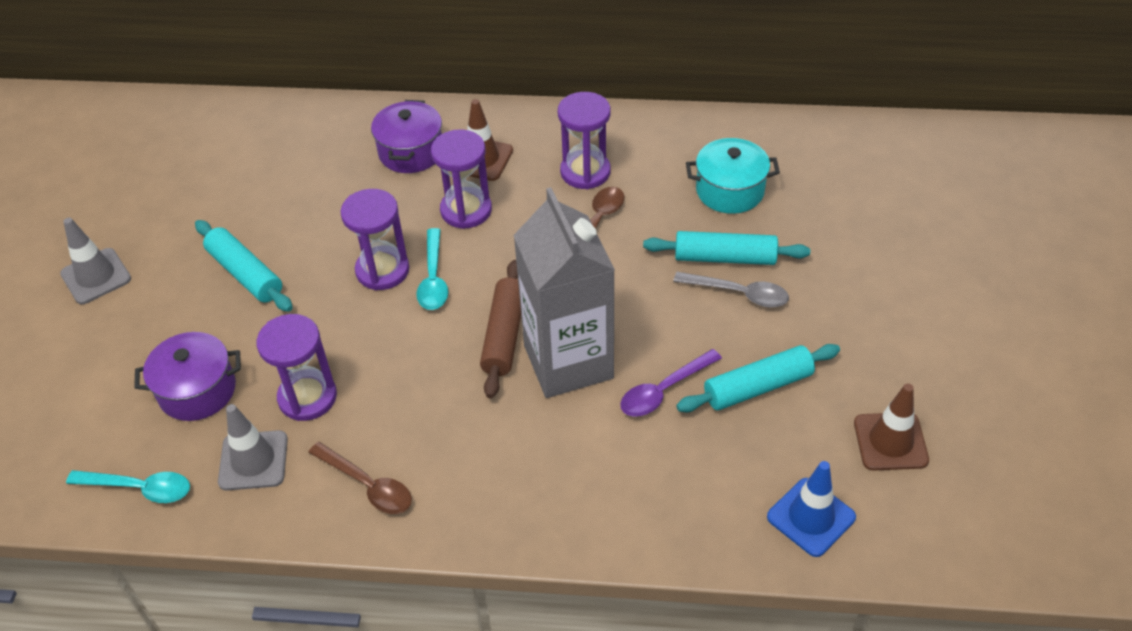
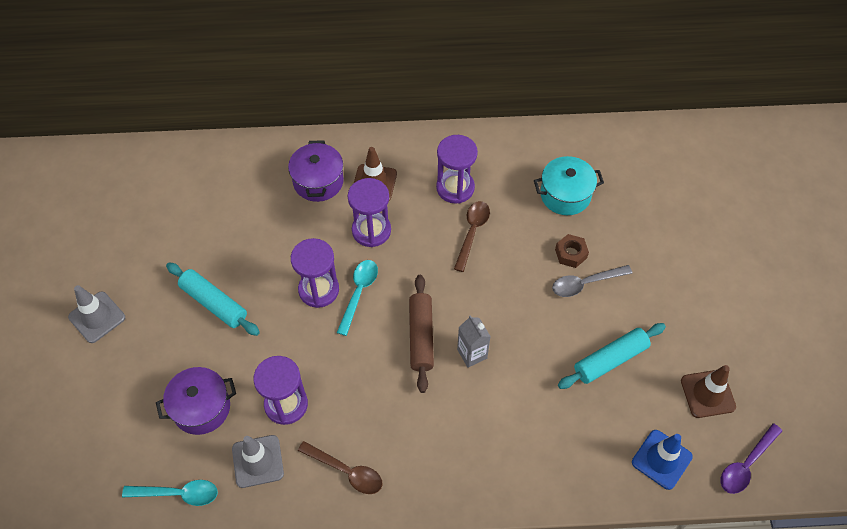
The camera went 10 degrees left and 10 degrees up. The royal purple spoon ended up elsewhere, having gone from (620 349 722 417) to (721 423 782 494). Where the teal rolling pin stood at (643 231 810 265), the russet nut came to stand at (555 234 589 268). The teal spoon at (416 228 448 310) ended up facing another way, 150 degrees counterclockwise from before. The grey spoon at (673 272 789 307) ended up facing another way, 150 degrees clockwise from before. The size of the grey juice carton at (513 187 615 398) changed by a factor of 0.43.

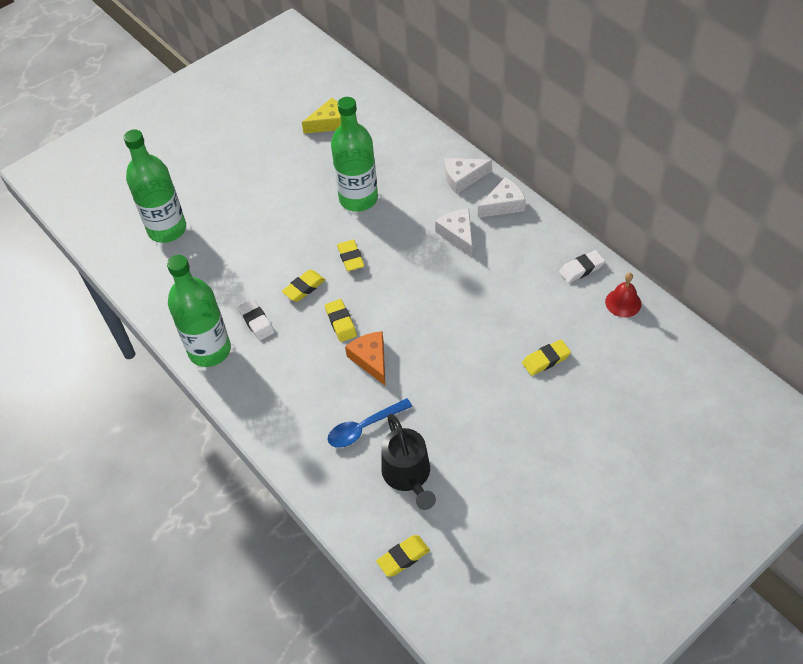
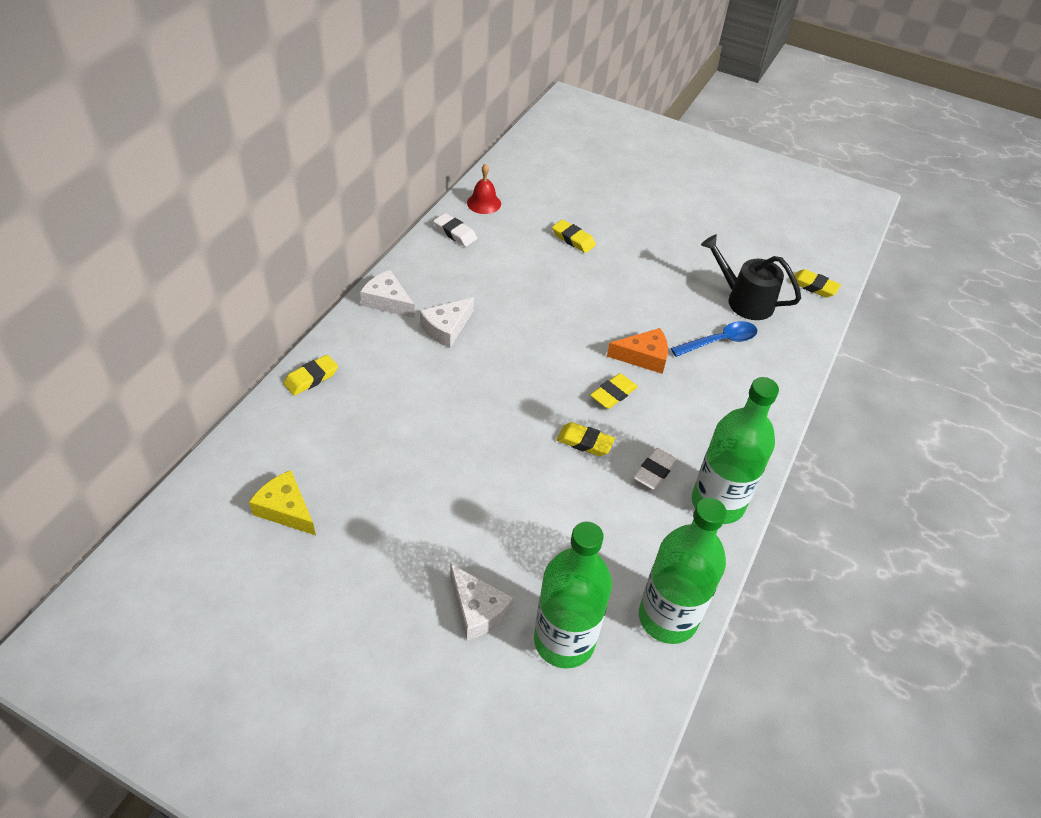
The camera went 120 degrees left and 5 degrees down. The green bottle ended up elsewhere, having gone from (331 97 378 212) to (639 498 727 644). The golden gum eraser ended up elsewhere, having gone from (337 240 365 271) to (283 355 338 396). The snow-white cheese ended up elsewhere, having gone from (445 158 492 194) to (450 564 514 640). The royal blue spoon at (328 398 412 448) ended up facing another way, 60 degrees counterclockwise from before. The orange cheese at (345 331 385 385) ended up facing another way, 135 degrees counterclockwise from before. The black watering pot at (381 414 436 510) ended up facing another way, 105 degrees counterclockwise from before.

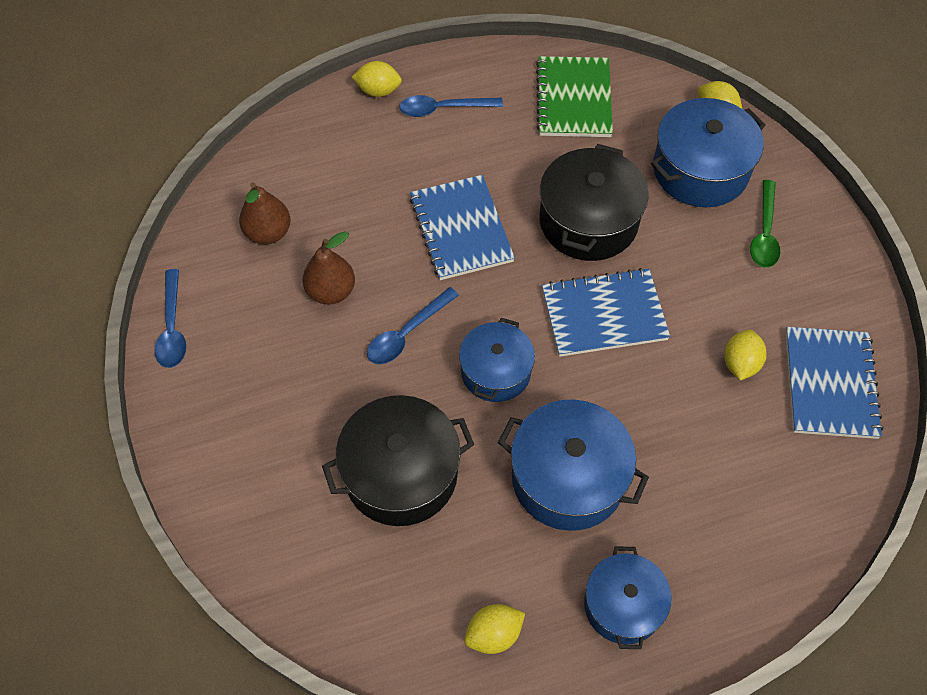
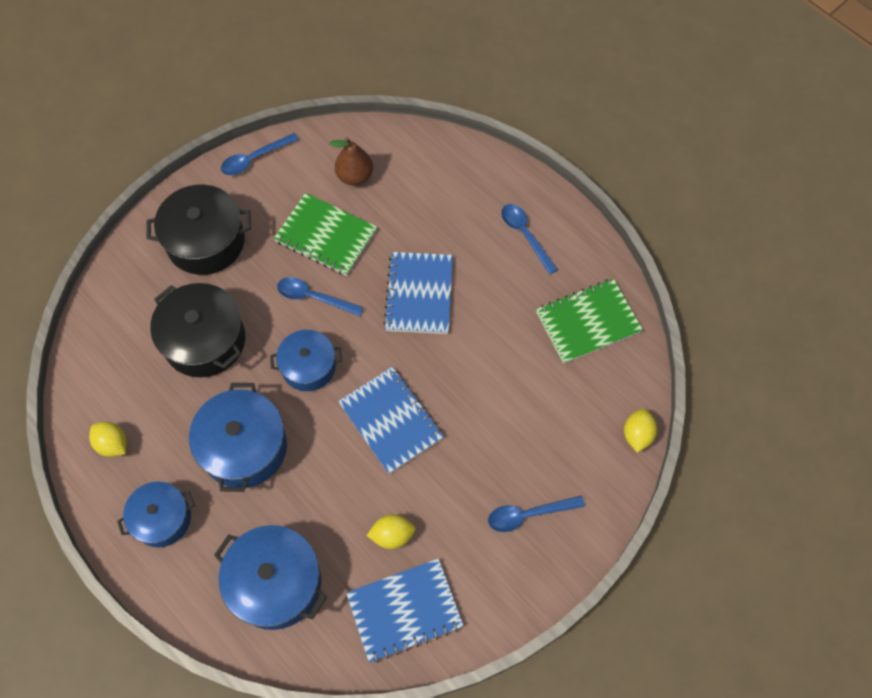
The camera went 65 degrees right and 5 degrees up. The second view lost the golden citrus fruit at (352 61 402 97). The black cooking pot ended up elsewhere, having gone from (540 144 649 261) to (146 185 251 275). The royal blue cooking pot ended up elsewhere, having gone from (651 98 766 207) to (214 525 327 630). Where the russet pear fruit stood at (303 231 355 304), the green exercise book came to stand at (274 193 377 276). What was the green spoon at (750 180 780 268) turned into the royal blue spoon at (488 496 585 532). The royal blue exercise book at (410 175 515 280) ended up facing another way, 45 degrees counterclockwise from before.

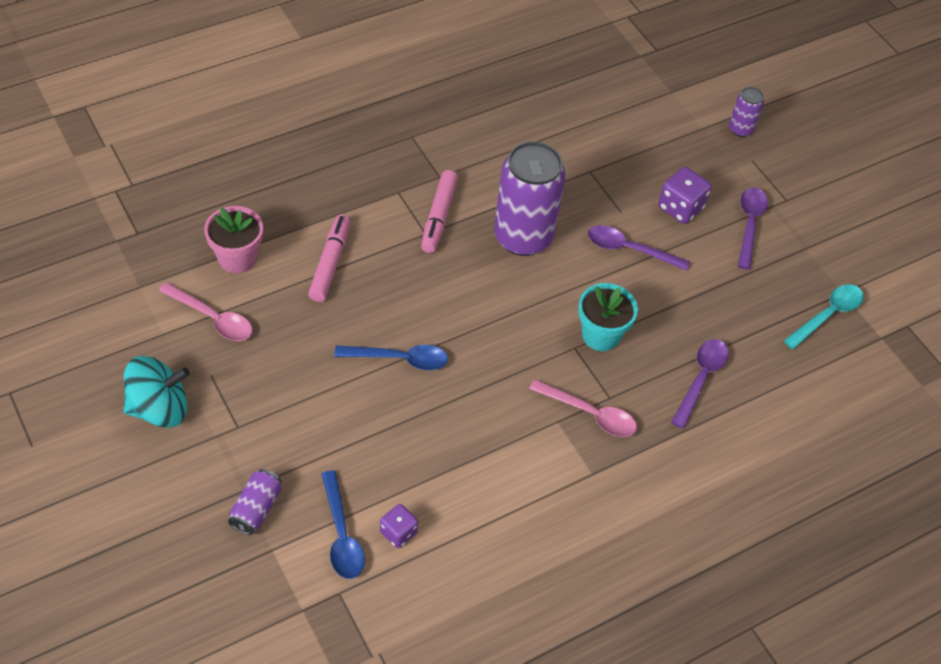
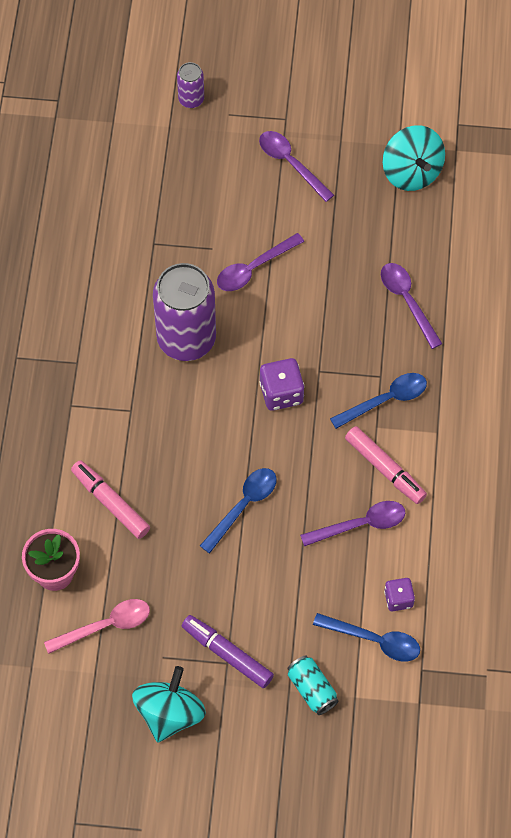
The camera went 50 degrees left and 10 degrees up. The second view lost the teal plant pot at (578 283 638 351). The second view gained the royal purple felt pen at (182 615 274 688). The second view gained the royal purple spoon at (300 501 405 546). The pink felt pen ended up elsewhere, having gone from (421 170 458 253) to (345 426 427 504). The royal purple game die ended up elsewhere, having gone from (658 167 711 224) to (259 358 305 411). Where the teal spoon stood at (784 284 864 349), the teal toy top came to stand at (383 125 445 191). What was the royal purple soda can at (228 469 282 535) turned into the teal soda can at (287 655 339 715). What was the pink spoon at (529 379 637 437) turned into the royal blue spoon at (330 373 427 429).

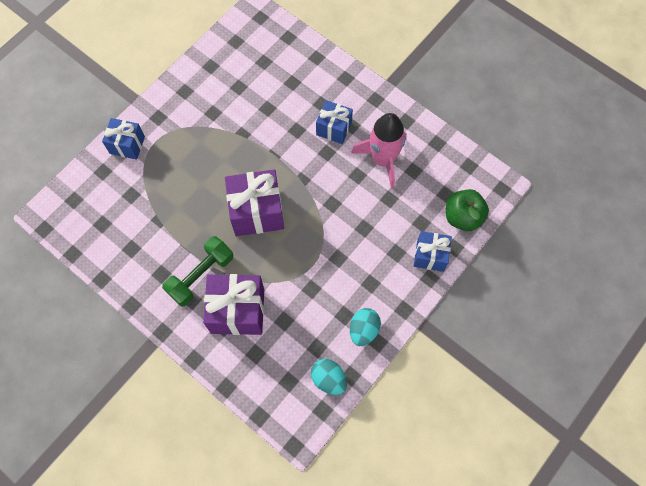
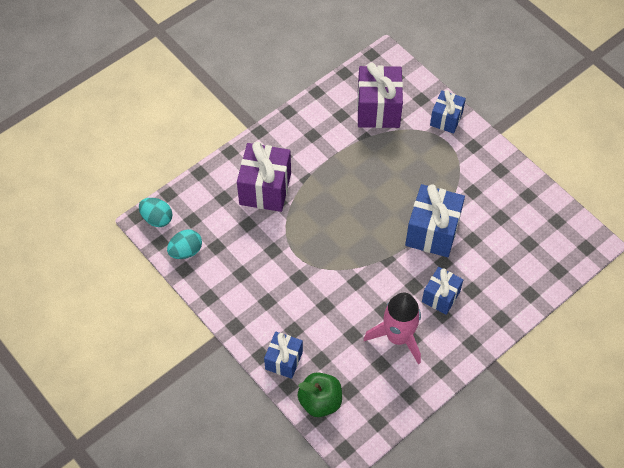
The camera went 100 degrees right and 10 degrees down. The second view lost the green dumbbell at (162 236 234 307). The second view gained the royal blue wrapped gift at (405 184 465 257). The royal purple wrapped gift ended up elsewhere, having gone from (225 169 284 236) to (357 63 403 128). The teal egg ended up elsewhere, having gone from (350 308 381 346) to (139 198 173 227).

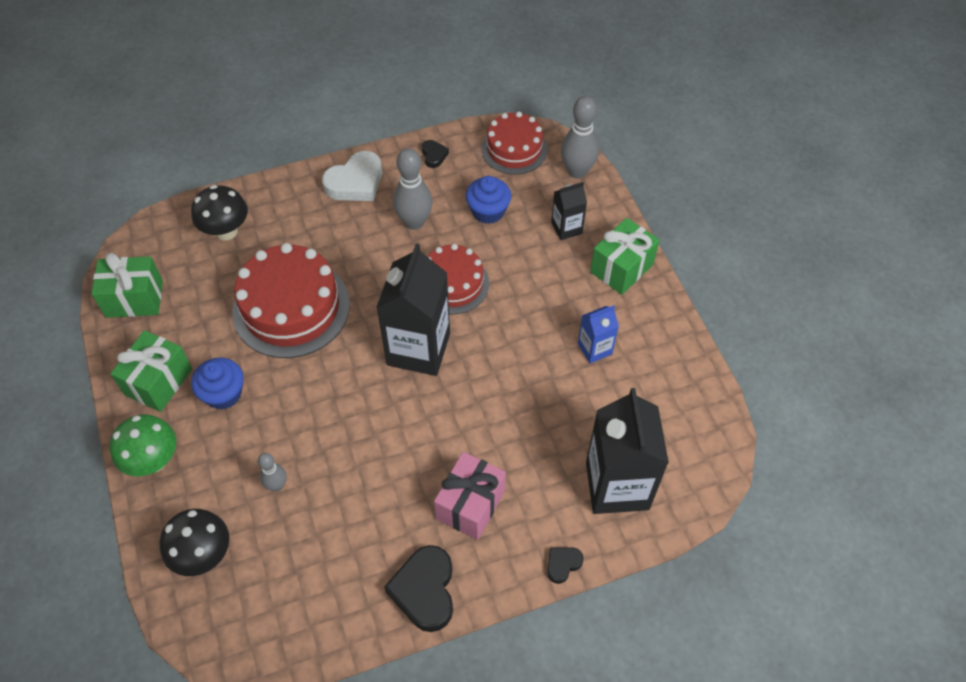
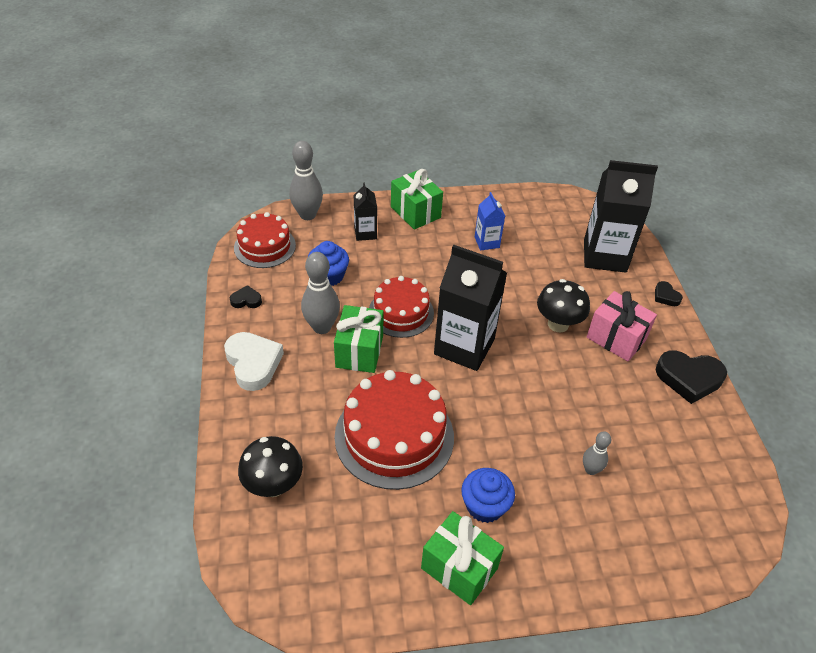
The camera went 80 degrees left and 10 degrees down. The second view lost the green toadstool at (110 414 176 476). The green wrapped gift ended up elsewhere, having gone from (91 253 163 318) to (334 305 384 373). The black toadstool ended up elsewhere, having gone from (160 509 229 576) to (537 279 590 333).

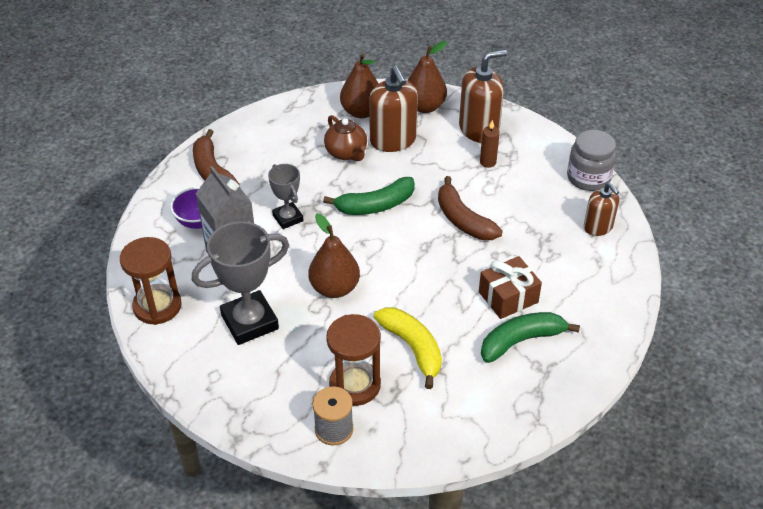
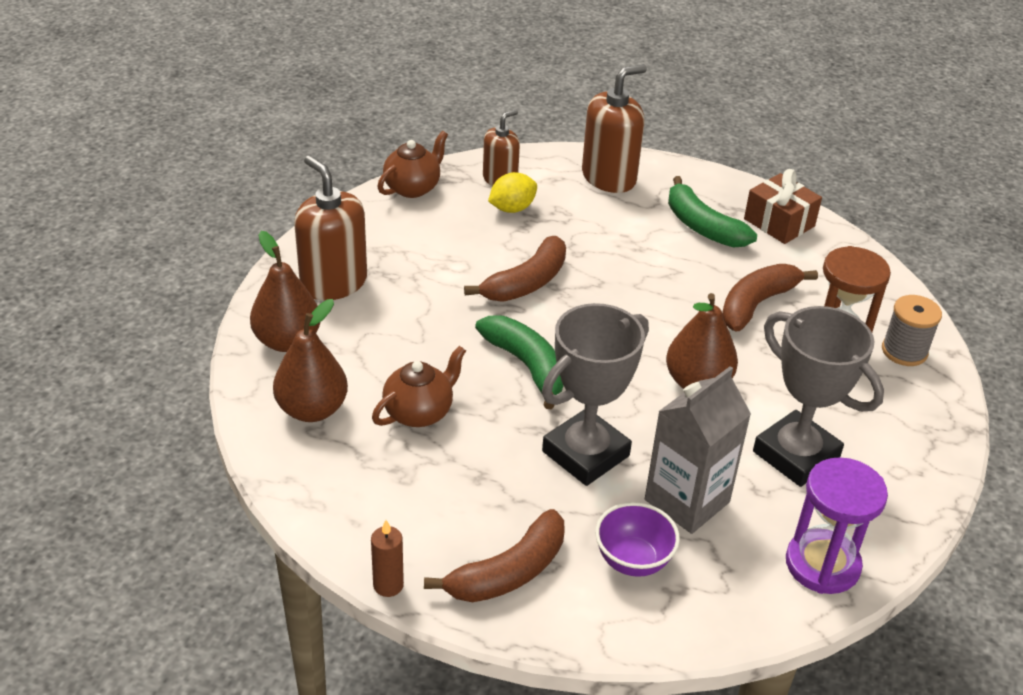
The camera went 105 degrees left and 5 degrees down. The second view gained the golden citrus fruit at (488 172 537 213). The russet soap dispenser ended up elsewhere, having gone from (369 66 418 152) to (582 64 647 193). The russet wrapped gift ended up elsewhere, having gone from (479 256 542 319) to (744 169 822 244). The russet candle ended up elsewhere, having gone from (480 120 500 168) to (371 520 404 597). Where the grey jar stood at (567 130 616 191), the russet teapot came to stand at (377 131 448 198). What was the russet sandglass at (120 237 182 325) turned into the royal purple sandglass at (786 457 888 594). What was the golden banana at (373 307 442 389) turned into the russet banana at (722 264 818 331). The size of the grey trophy at (268 164 304 229) changed by a factor of 1.74.

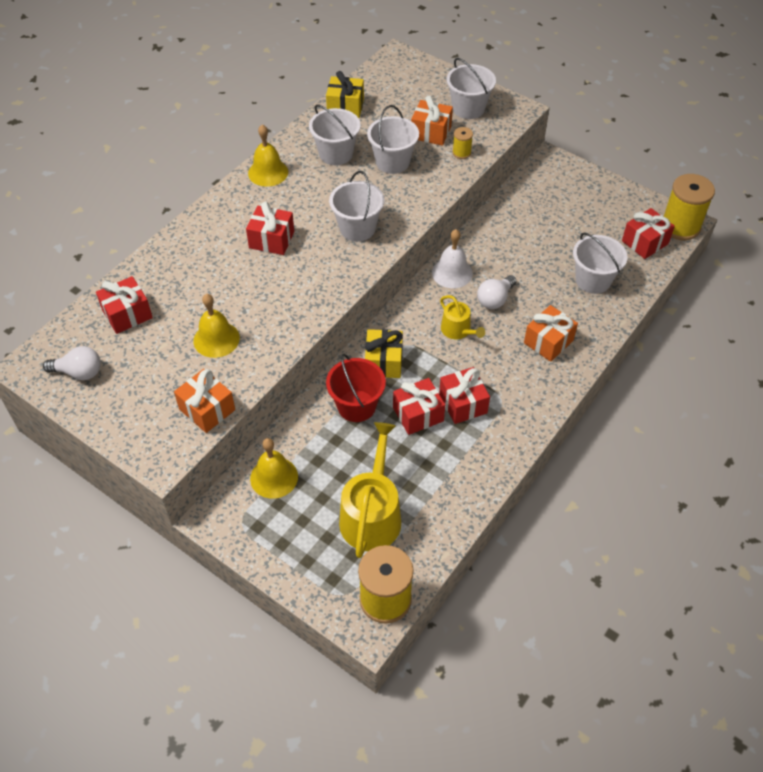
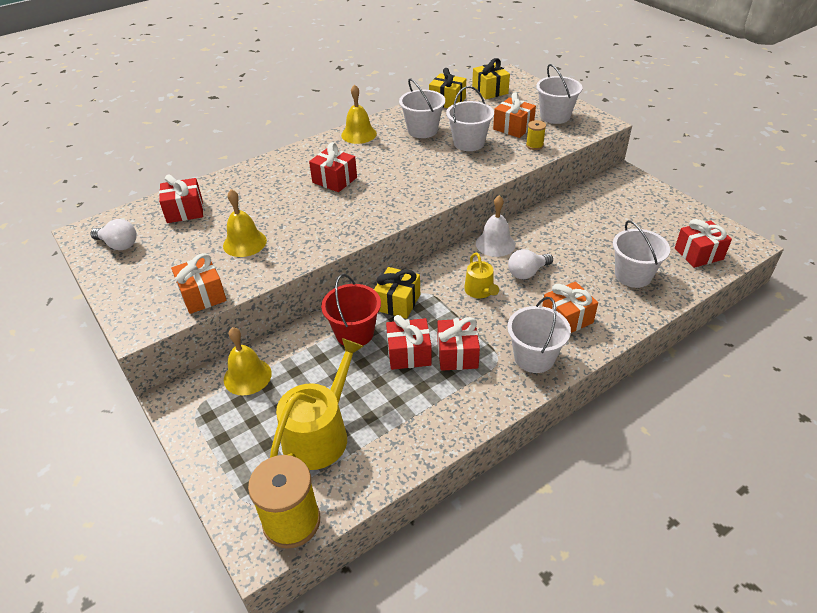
The camera went 20 degrees right and 10 degrees down. The second view lost the golden reel of thread at (664 174 715 240). The second view gained the golden wrapped gift at (472 58 510 99). The snow-white sand bucket ended up elsewhere, having gone from (329 171 384 242) to (507 297 571 373).

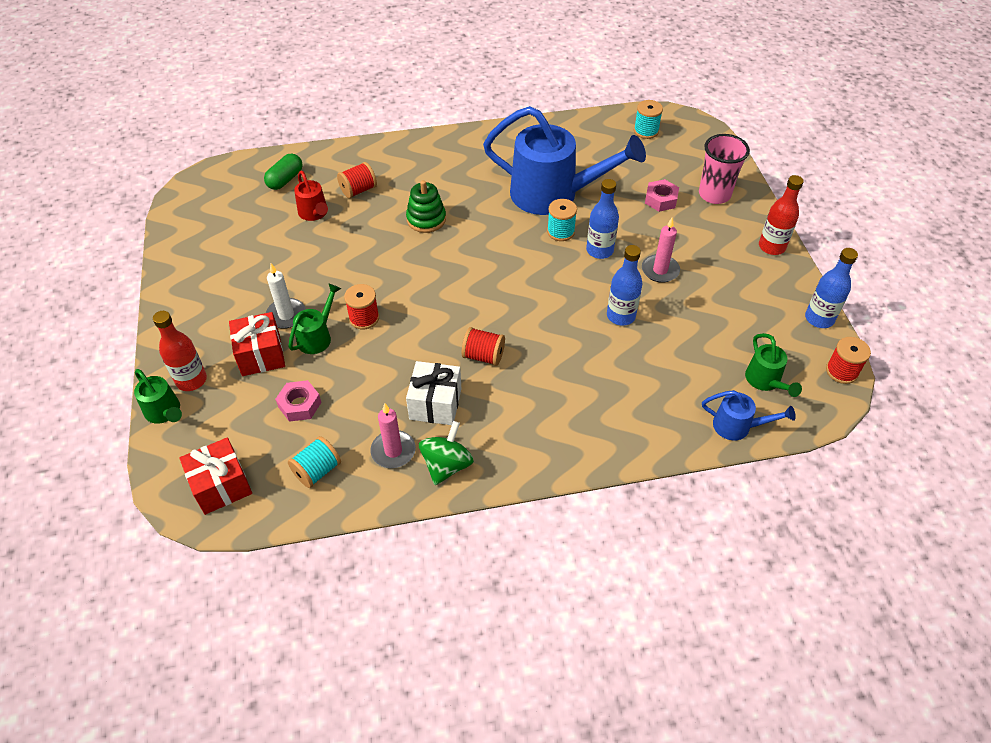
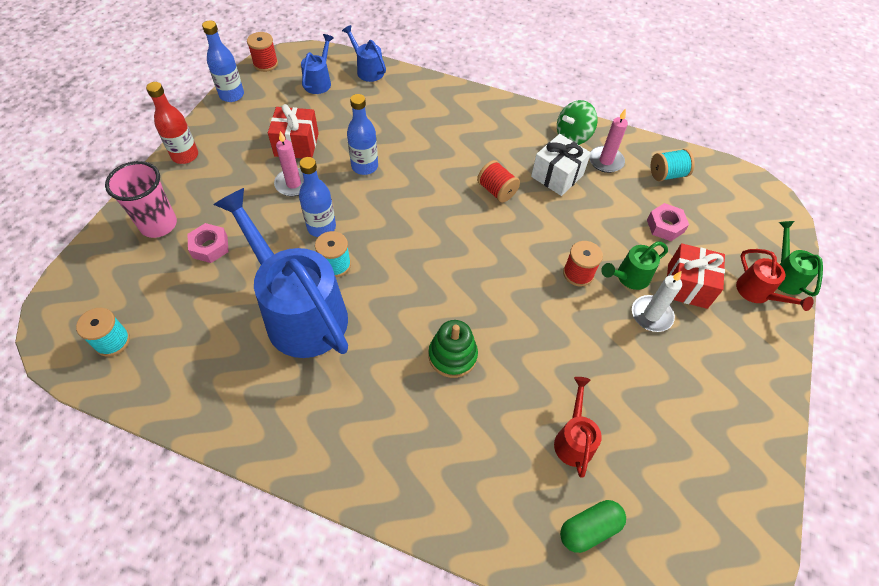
The camera went 150 degrees left and 5 degrees up. The second view lost the red reel of thread at (337 162 377 198). The red wrapped gift ended up elsewhere, having gone from (179 437 252 515) to (268 104 319 158). Where the red bottle stood at (153 311 207 391), the red watering pot came to stand at (736 249 814 311). What was the green watering pot at (745 333 802 397) turned into the royal blue watering pot at (301 34 334 94).

